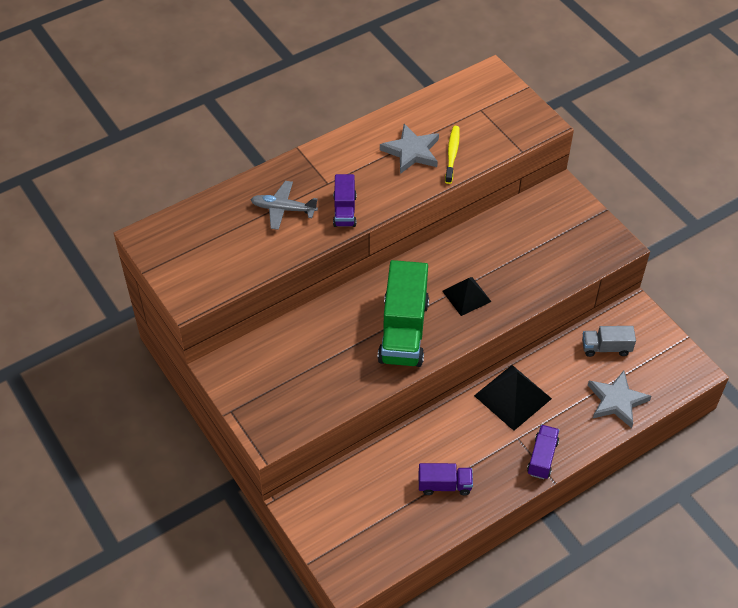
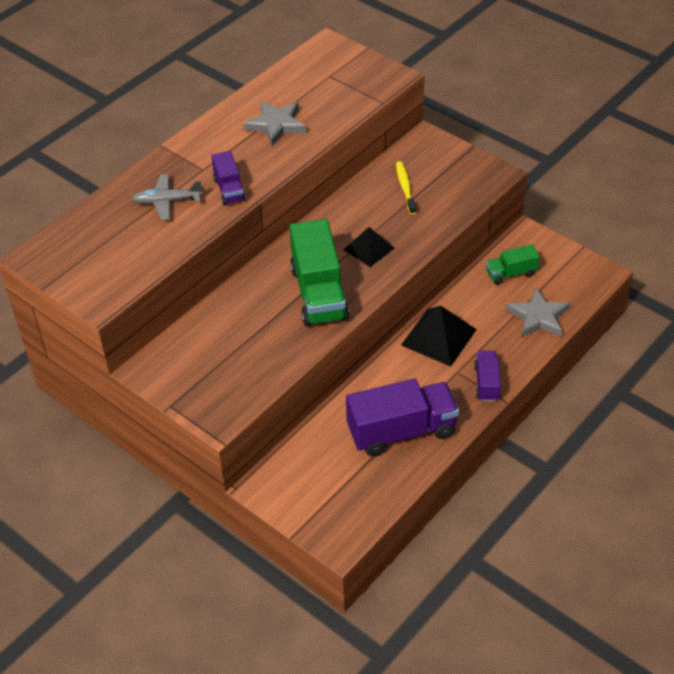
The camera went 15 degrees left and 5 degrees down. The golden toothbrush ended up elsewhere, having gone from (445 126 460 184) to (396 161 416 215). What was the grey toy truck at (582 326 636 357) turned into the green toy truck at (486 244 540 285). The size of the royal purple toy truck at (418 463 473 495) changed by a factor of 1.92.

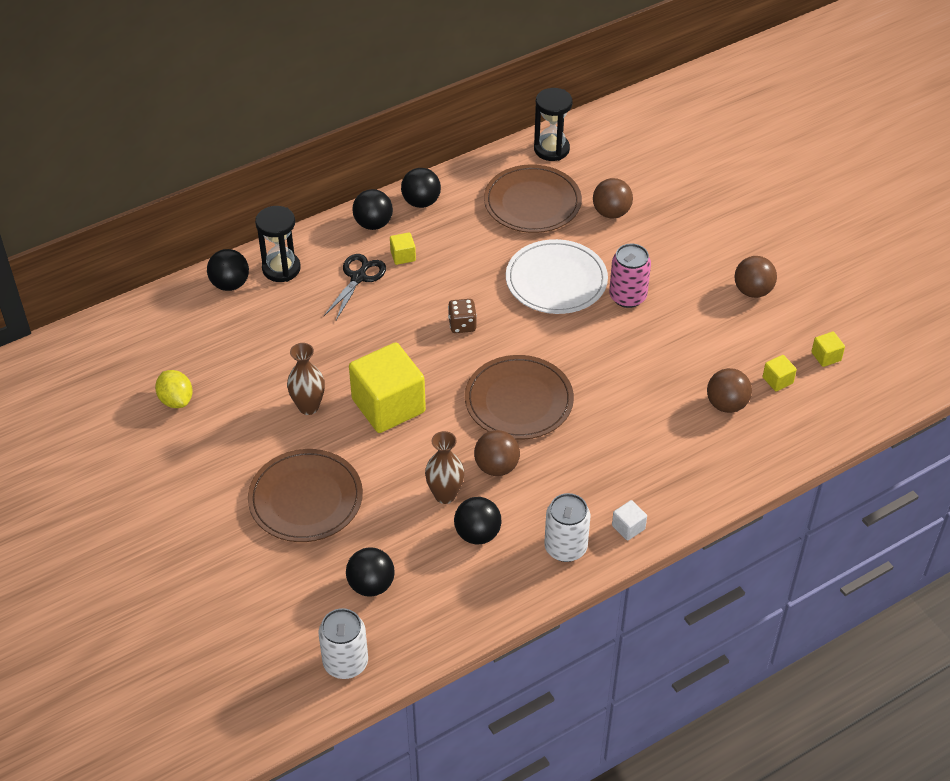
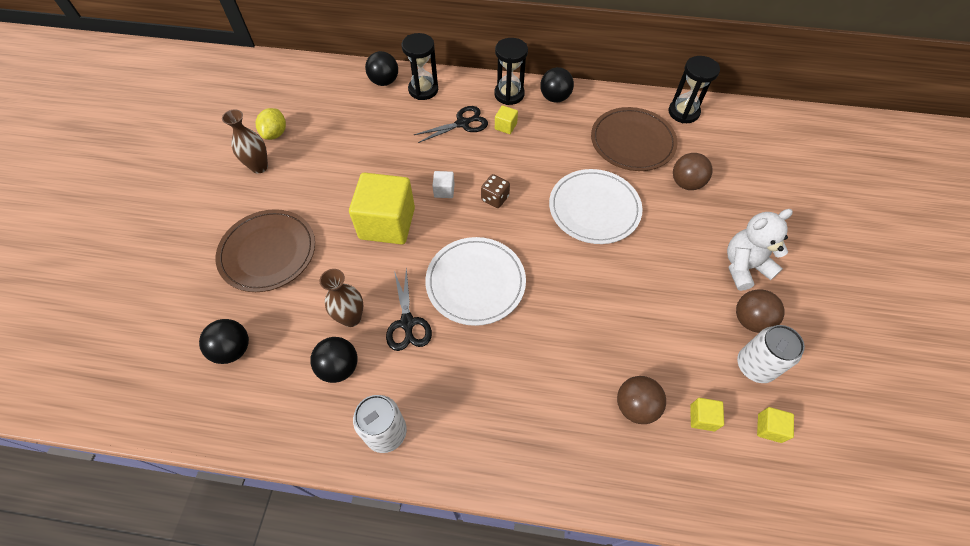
The camera went 40 degrees right and 10 degrees up. The second view lost the pink soda can at (609 244 651 308). The second view gained the snow-white teddy at (727 209 793 291). The russet flower vase ended up elsewhere, having gone from (287 343 325 415) to (222 109 268 174). The snow-white soda can ended up elsewhere, having gone from (319 608 368 679) to (737 325 805 383). The snow-white solid cube ended up elsewhere, having gone from (612 500 647 541) to (432 171 454 198). Where the black play ball stood at (352 189 393 230), the black sandglass came to stand at (494 38 528 105). Where the russet play ball stood at (474 430 520 476), the black scissors came to stand at (386 267 432 351). What was the russet flat dish at (465 355 574 440) turned into the snow-white flat dish at (425 237 526 326).

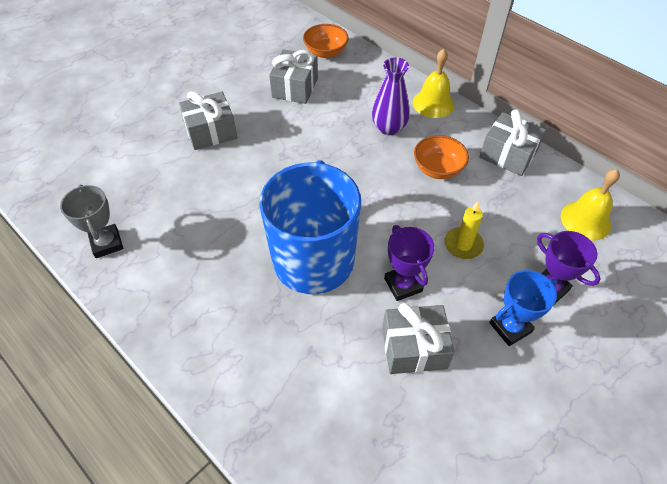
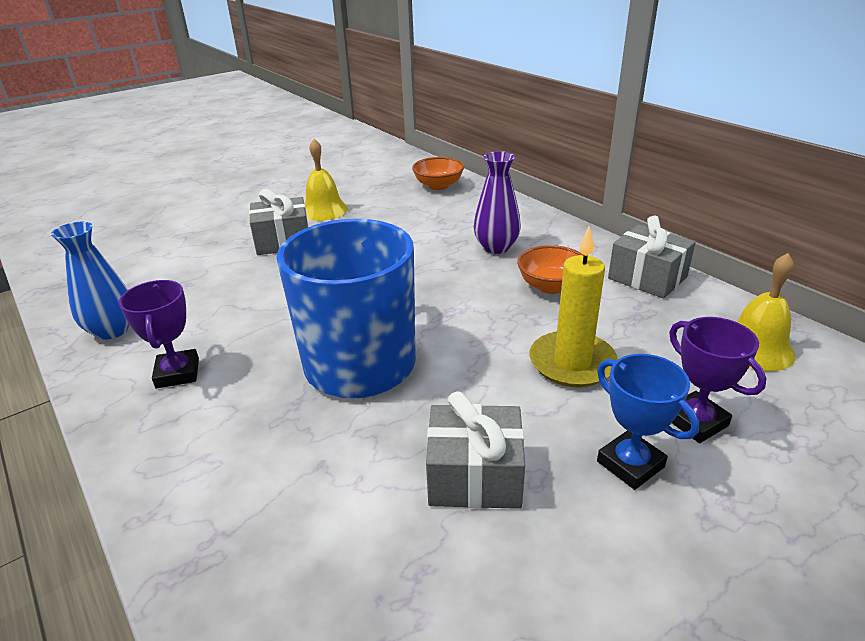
The camera went 10 degrees right and 20 degrees down. The second view lost the grey wrapped gift at (269 49 318 104). The royal purple trophy ended up elsewhere, having gone from (384 225 435 301) to (119 280 199 389). The golden hand bell ended up elsewhere, having gone from (413 49 454 118) to (305 139 348 221). Where the grey trophy stood at (60 184 123 258), the royal blue flower vase came to stand at (51 222 129 340). The royal blue trophy at (489 270 557 346) ended up facing another way, 75 degrees clockwise from before. The size of the golden candle at (444 202 484 259) changed by a factor of 1.55.

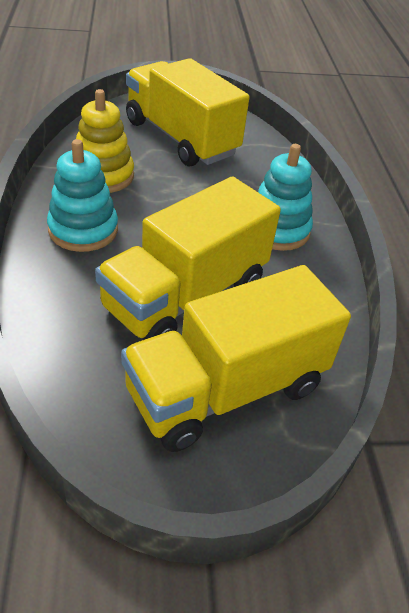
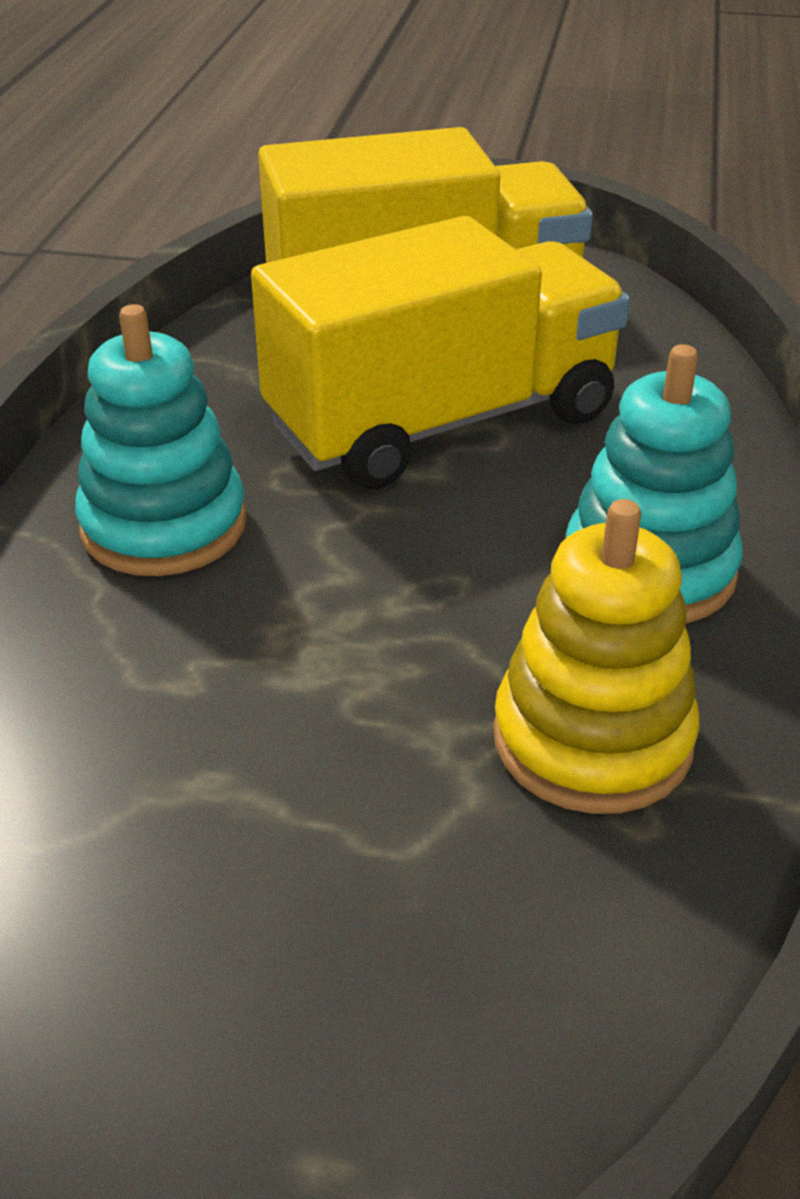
The camera went 160 degrees left and 5 degrees down. The second view lost the golden toy truck at (126 58 249 166).

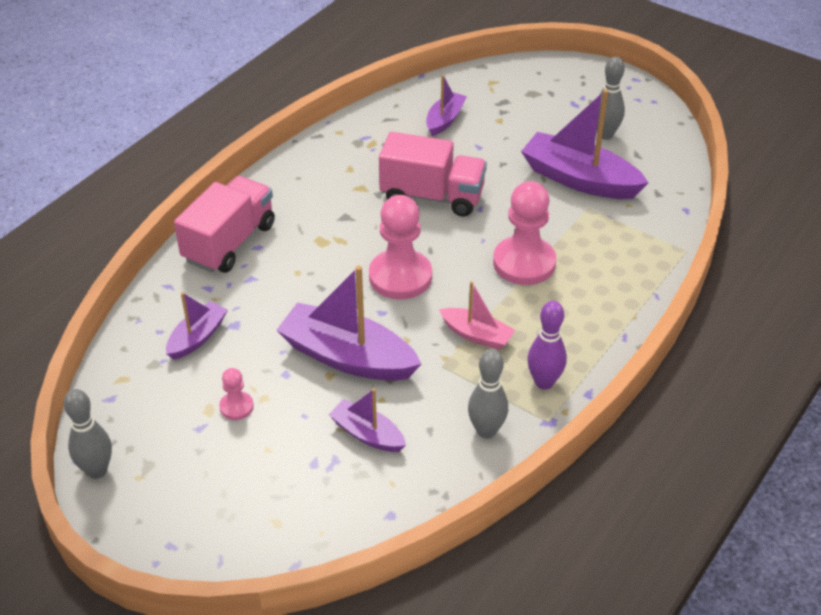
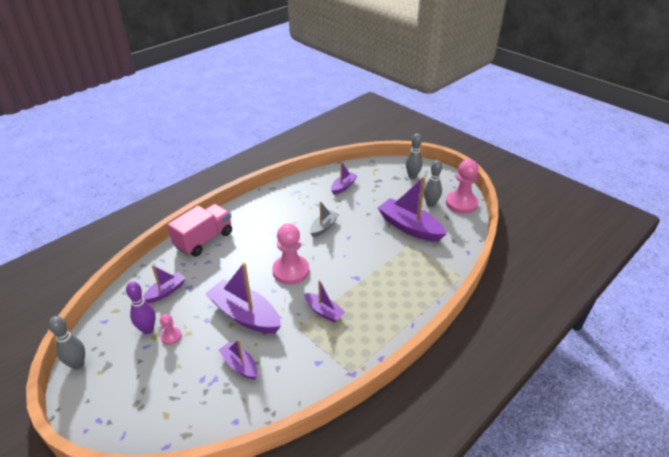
The camera went 10 degrees right and 5 degrees down. The grey skittle ended up elsewhere, having gone from (468 349 508 439) to (406 133 423 179). The pink chess pawn ended up elsewhere, having gone from (493 181 556 285) to (446 159 479 214). The royal purple skittle ended up elsewhere, having gone from (527 301 567 390) to (126 282 156 334). Where the pink toy truck stood at (379 132 487 216), the grey sailboat came to stand at (310 201 339 237). What was the pink sailboat at (439 281 515 350) turned into the royal purple sailboat at (304 280 345 323).

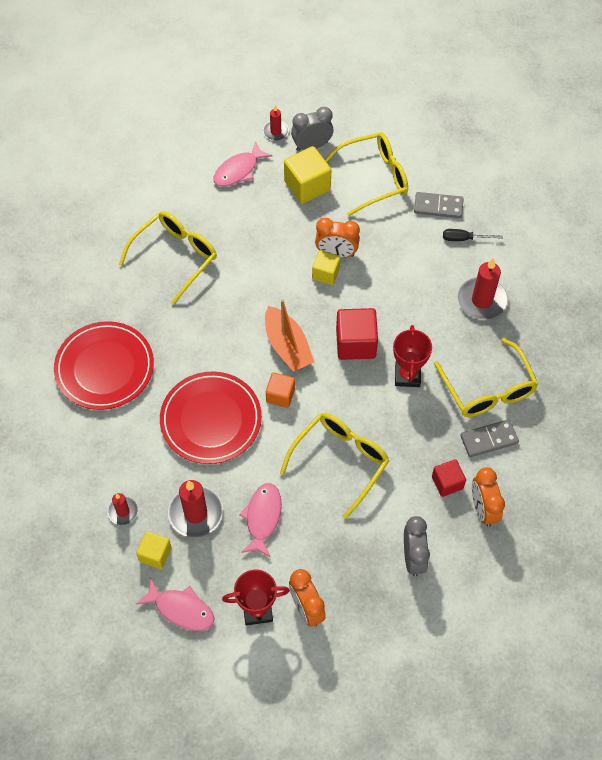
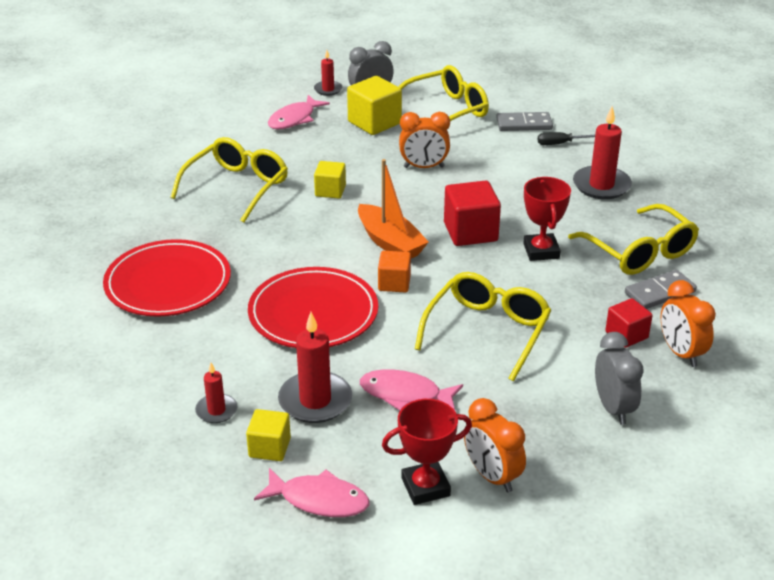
The camera went 10 degrees left and 25 degrees down. The golden solid cube ended up elsewhere, having gone from (312 250 341 285) to (314 161 346 199). The pink toy fish at (239 483 282 558) ended up facing another way, 75 degrees counterclockwise from before.

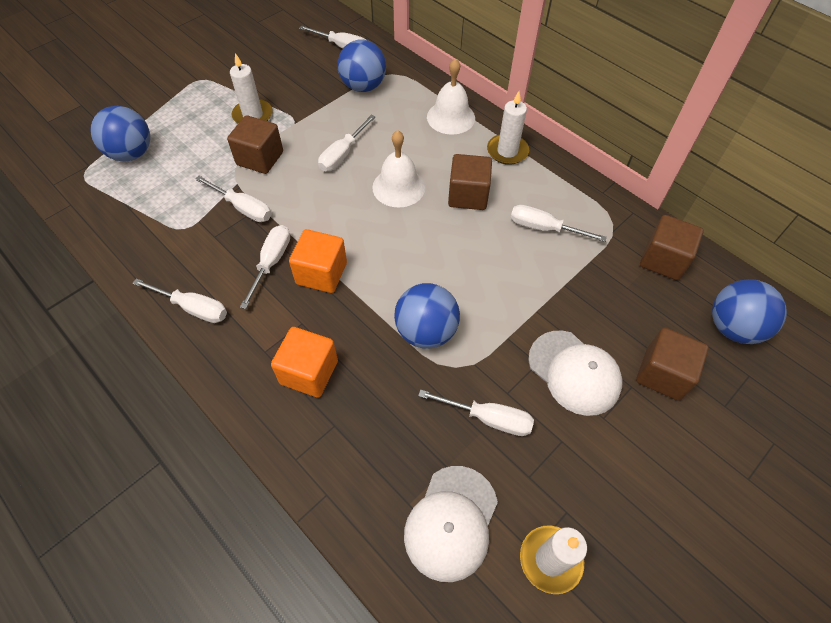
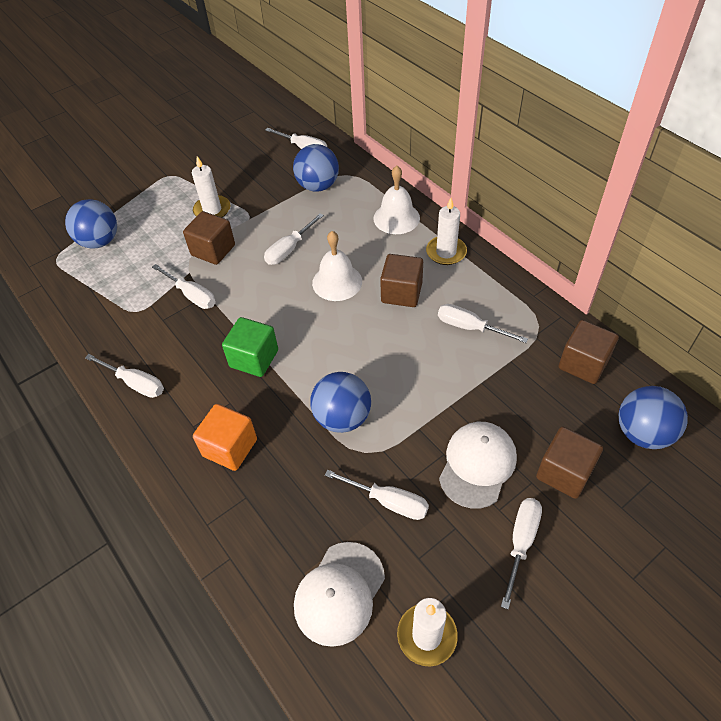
The camera went 10 degrees right and 5 degrees down. The snow-white hand screwdriver ended up elsewhere, having gone from (240 225 290 309) to (501 498 542 609). What was the orange solid cube at (289 229 347 293) turned into the green solid cube at (222 317 278 377). The snow-white baseball cap at (528 331 622 416) ended up facing another way, 120 degrees counterclockwise from before.

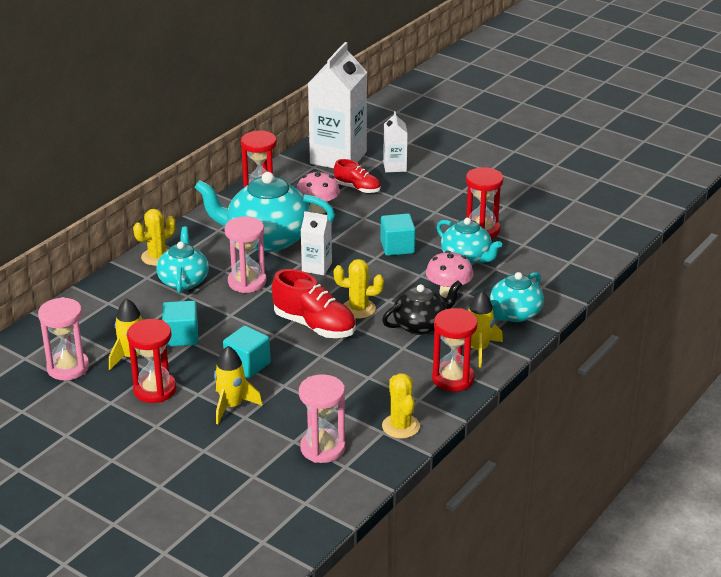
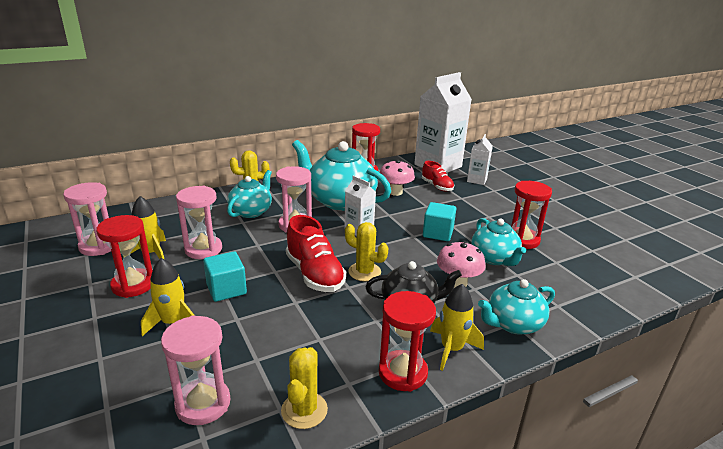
The camera went 25 degrees right and 5 degrees down. Where the teal solid cube stood at (162 301 198 347), the pink sandglass came to stand at (176 186 222 259).

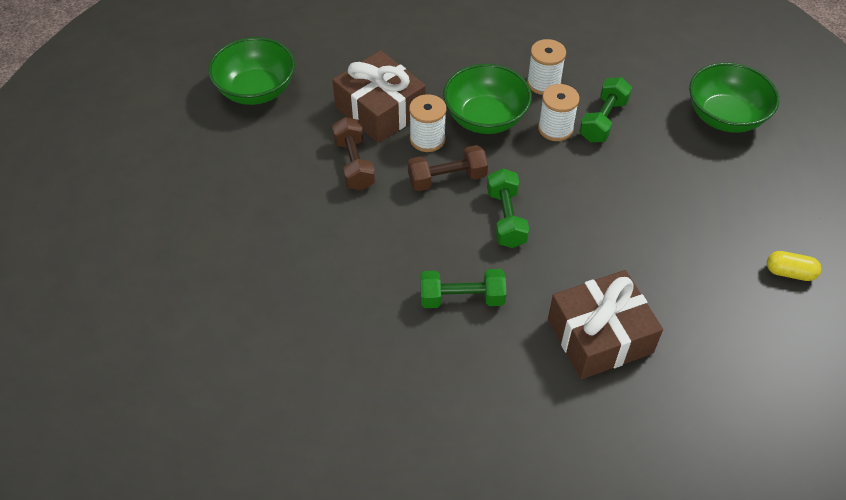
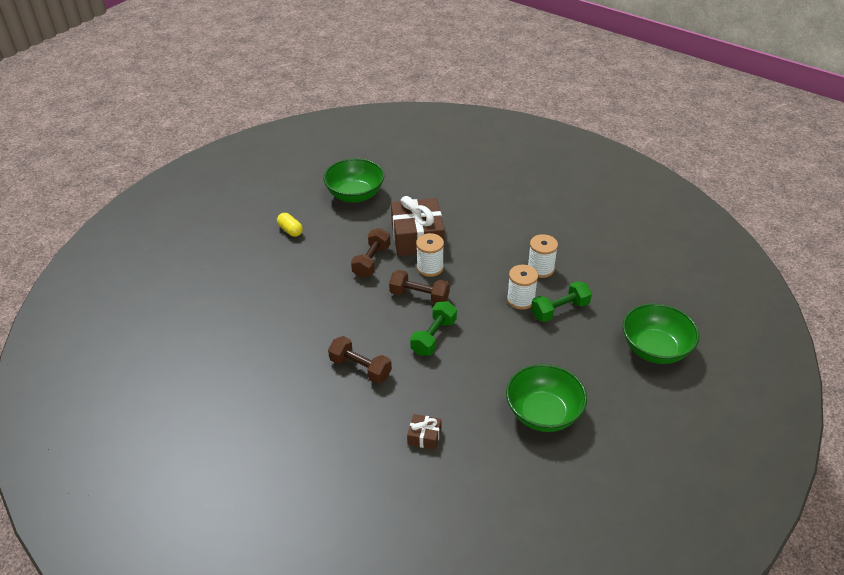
The camera went 35 degrees right and 10 degrees down. The green serving bowl ended up elsewhere, having gone from (443 64 532 134) to (506 364 587 432). The golden pill ended up elsewhere, having gone from (767 251 821 281) to (277 213 303 237). What was the green dumbbell at (420 269 506 308) turned into the russet dumbbell at (328 336 392 383). The size of the russet wrapped gift at (548 270 663 379) changed by a factor of 0.45.

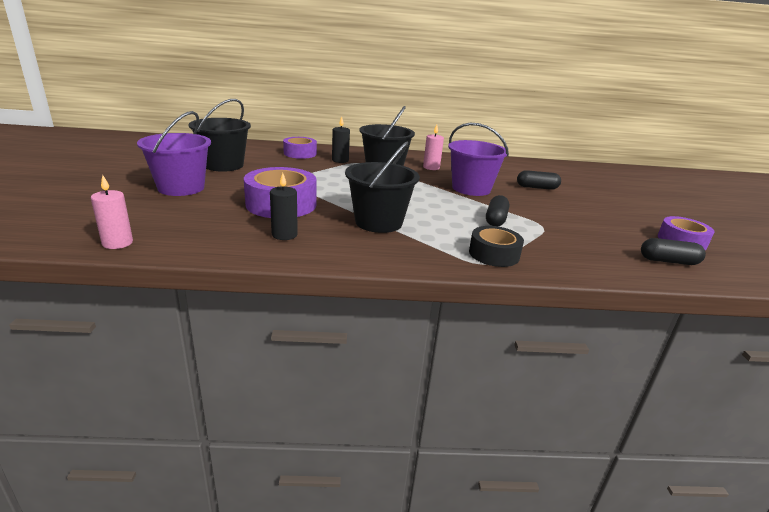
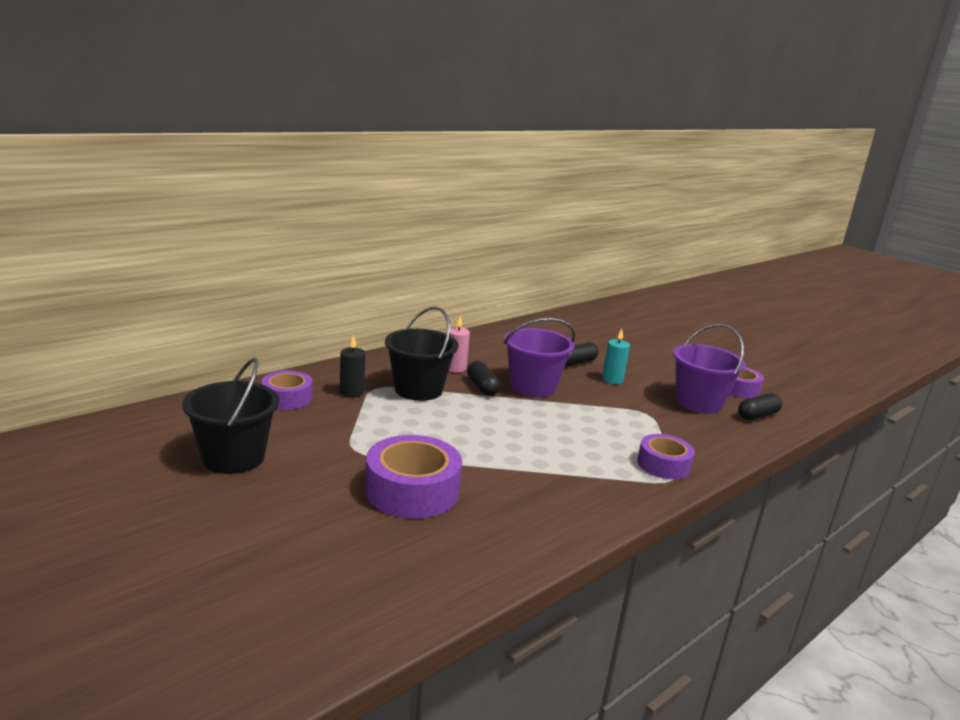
The camera went 40 degrees left and 5 degrees down. The second view lost the pink candle at (91 175 133 249). The second view lost the black candle at (270 173 298 240). The second view lost the black sand bucket at (345 142 420 233). The second view gained the teal candle at (602 329 630 384). The royal purple sand bucket ended up elsewhere, having gone from (137 111 211 196) to (673 324 746 414). The black pill ended up elsewhere, having gone from (486 195 509 226) to (467 361 501 396). What was the black sticky tape at (469 226 524 267) turned into the royal purple sticky tape at (637 434 695 479).

